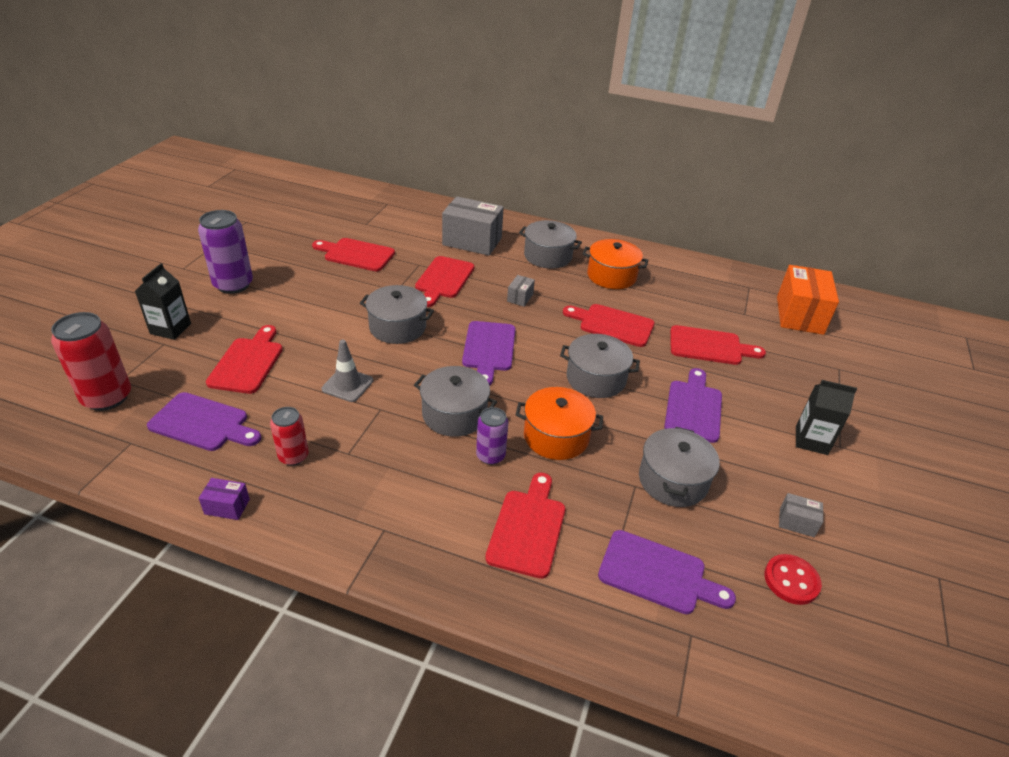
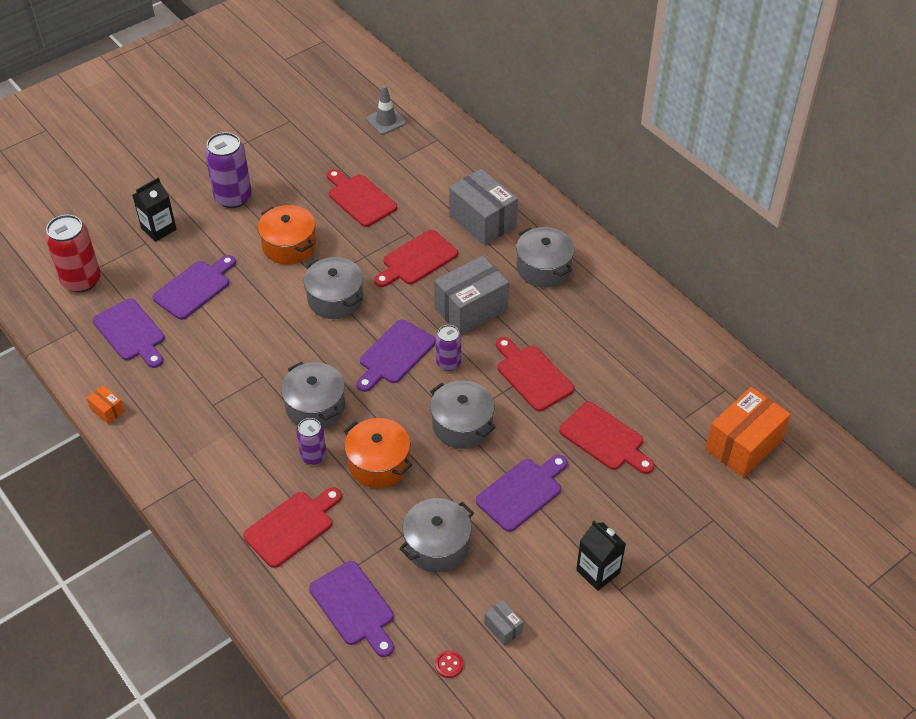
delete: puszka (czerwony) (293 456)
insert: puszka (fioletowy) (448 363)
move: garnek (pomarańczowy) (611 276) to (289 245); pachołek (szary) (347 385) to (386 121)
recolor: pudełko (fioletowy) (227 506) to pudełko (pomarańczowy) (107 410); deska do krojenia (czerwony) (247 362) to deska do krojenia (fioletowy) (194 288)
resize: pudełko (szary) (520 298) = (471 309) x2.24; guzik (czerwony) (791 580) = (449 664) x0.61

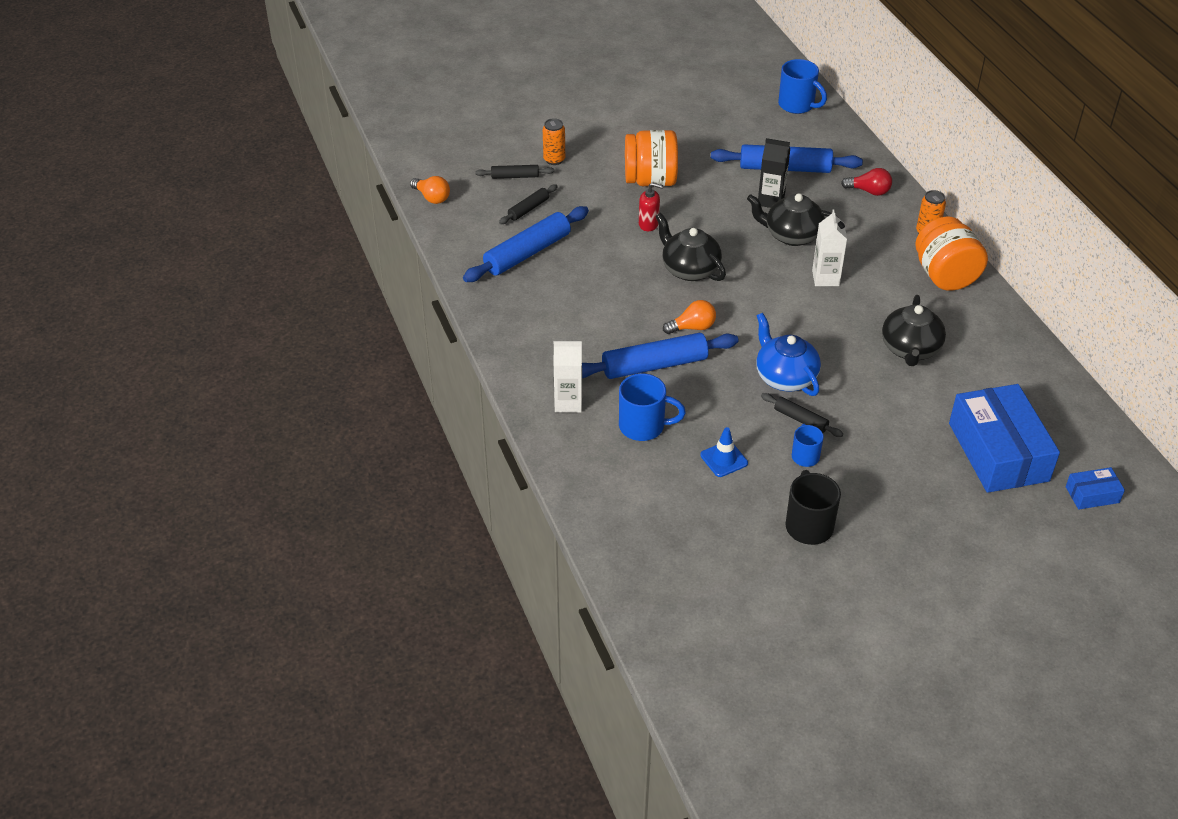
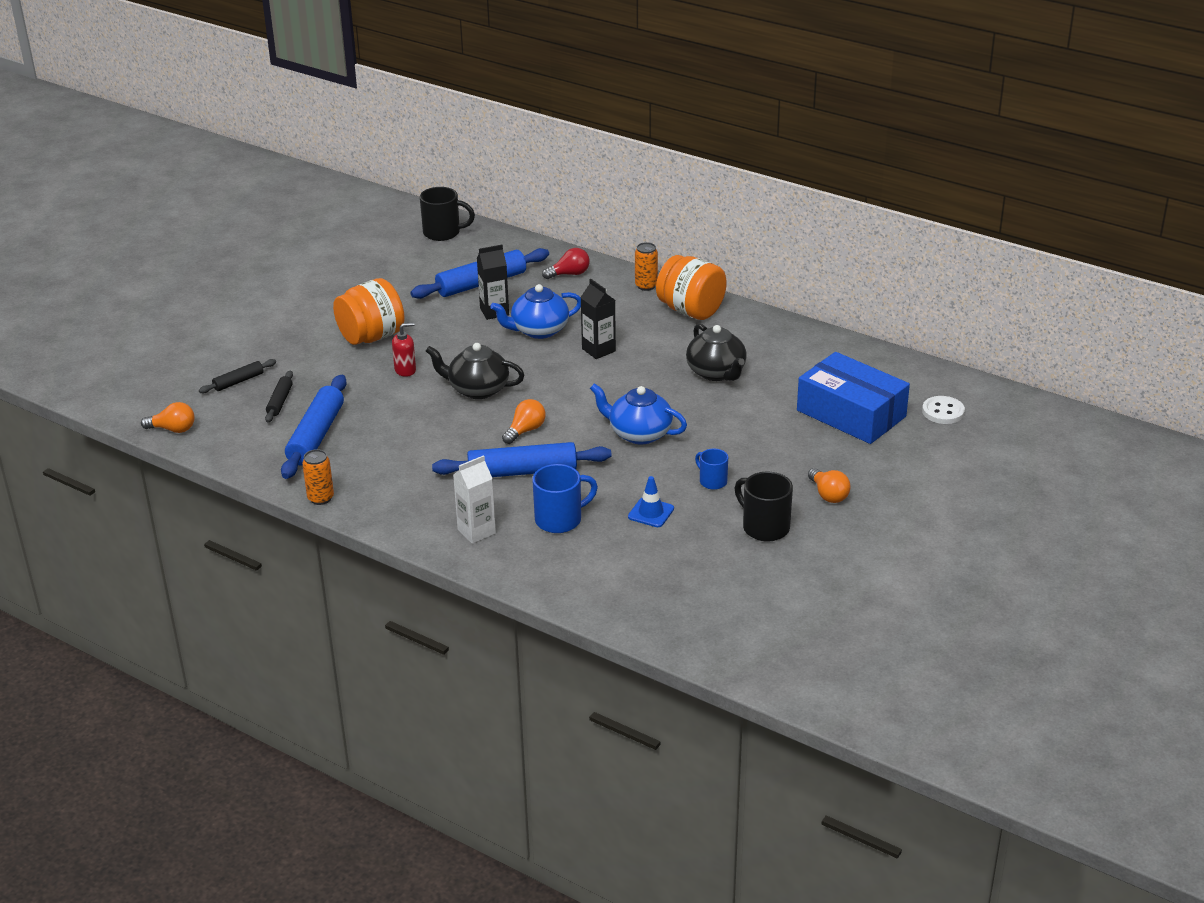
delete: wałek do ciasta (czarny) (800 420)
insert: żarówka (pomarańczowy) (828 495)
move: puszka (pomarańczowy) (554 160) to (320 498)
replace: pudełko (niebieski) (1092 494) to guzik (biały) (943 412)
recolor: kubek (niebieski) (797 105) to kubek (czarny) (443 233); imbryk (czarny) (791 235) to imbryk (niebieski) (538 330); karton mleka (biały) (825 278) to karton mleka (czarny) (598 350)
rotate: wałek do ciasta (niebieski) (654 365) = (522 472) 45 degrees clockwise

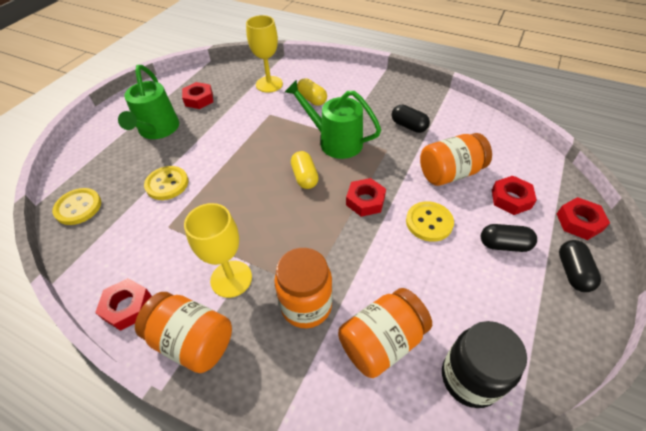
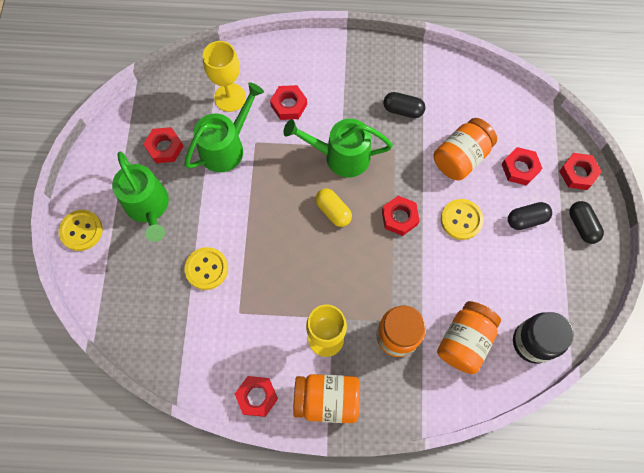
insert: konewka (zielony) (226 147)
move: guzik (żółty) (78 207) to (81 231)
replace: kapsułka (żółty) (312 99) to nakrętka (czerwony) (289 105)

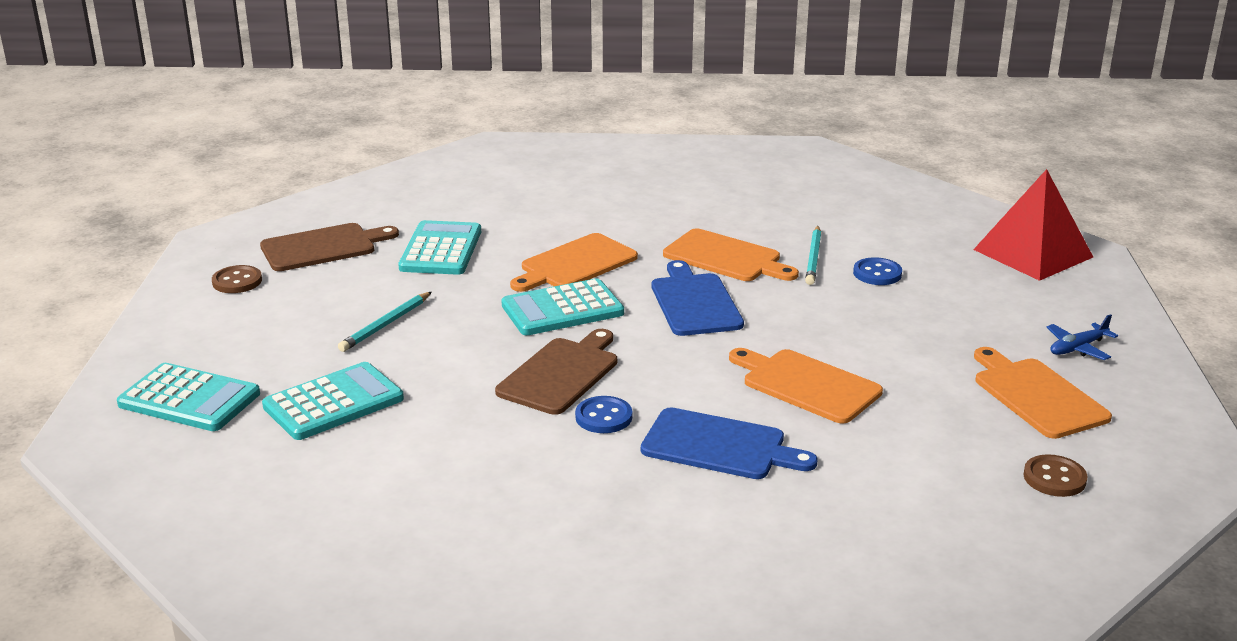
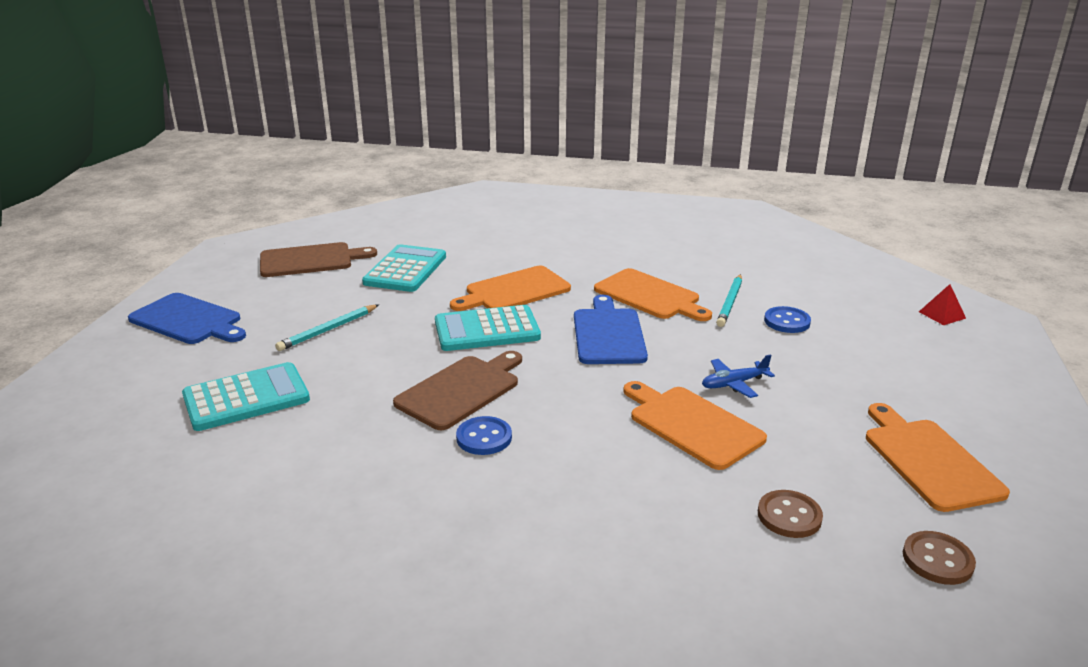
delete: kalkulator (turkusowy) (189 399)
move: deska do krojenia (niebieski) (720 446) to (189 320); samolot (niebieski) (1077 348) to (733 384); guzik (brązowy) (237 281) to (789 516)
resize: piramida (czerwony) (1032 253) = (942 315) x0.40

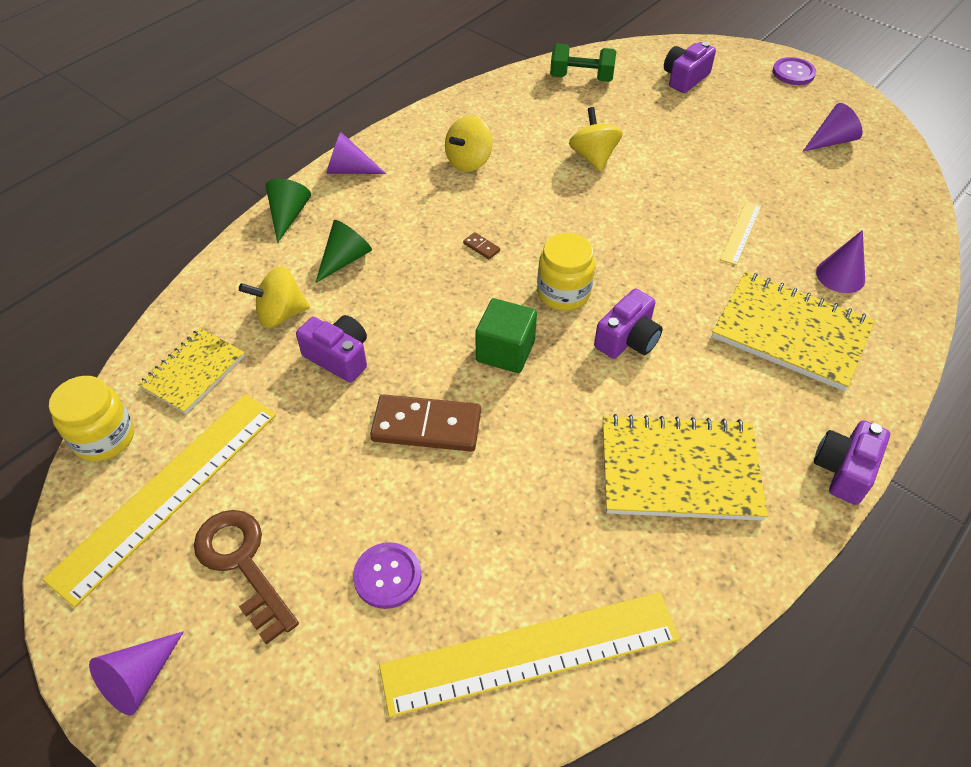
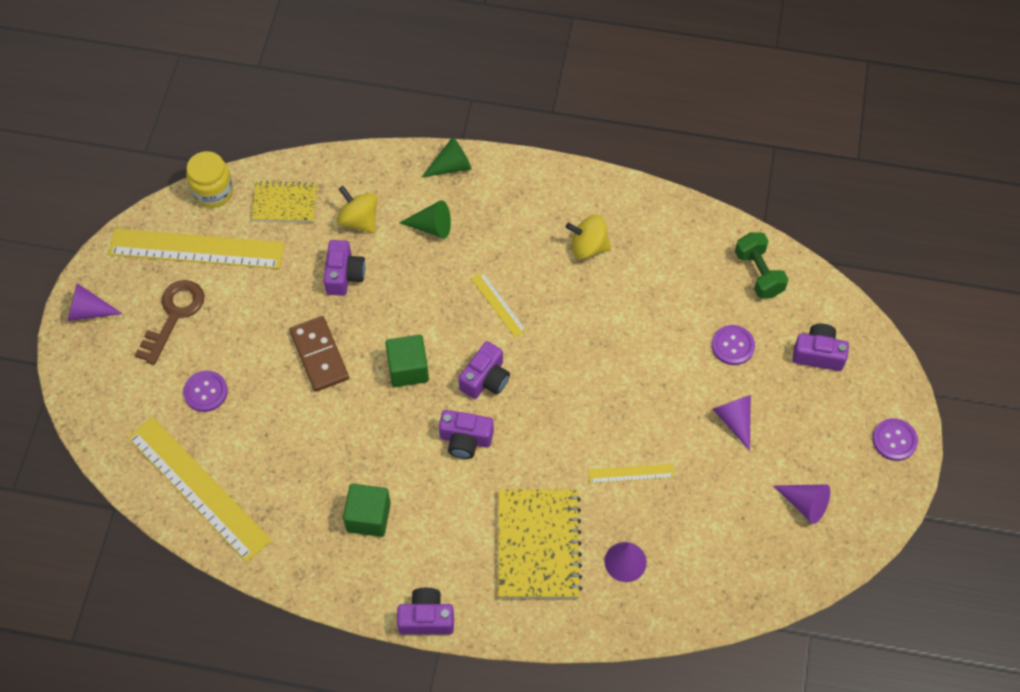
delete: bączek (żółty) (593 157)
insert: guzik (fioletowy) (733 346)
move: stożek (fioletowy) (349 170) to (734 420)
replace: zeszyt (żółty) (679 470) to sześcian (zielony) (368 517); słoik (żółty) (563 293) to aparat fotograficzny (fioletowy) (485 379); kostka domina (brązowy) (481 247) to linijka (żółty) (498 304)

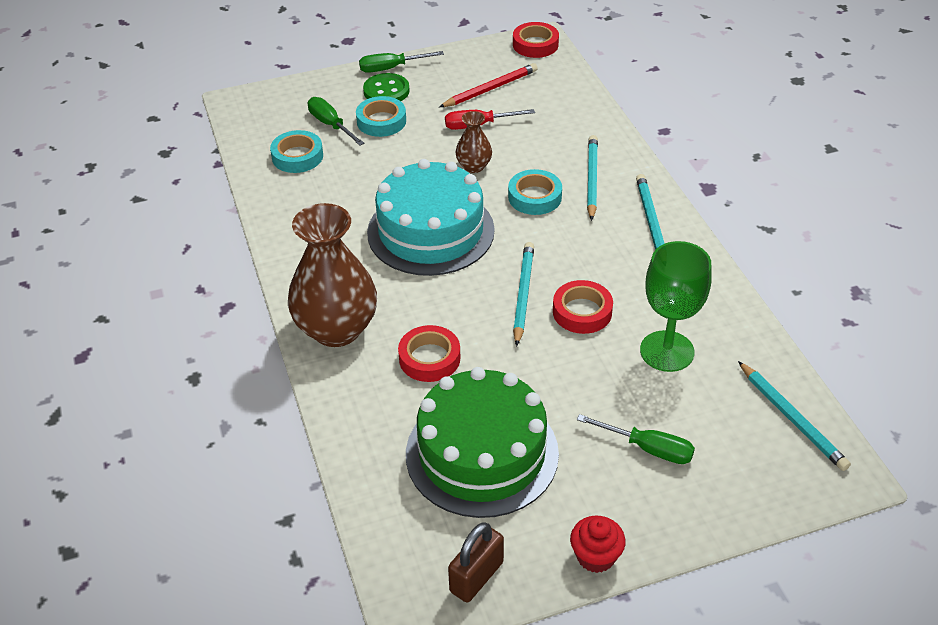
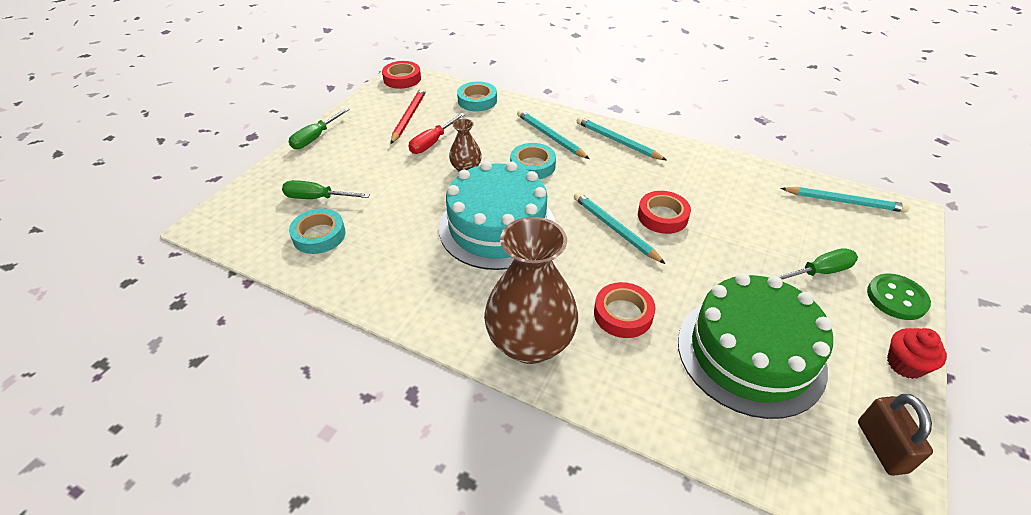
delete: kielich (zielony) (667 351)
move: taśma klejąca (turkusowy) (381 121) to (477 100); guzik (zielony) (386 91) to (896 298)

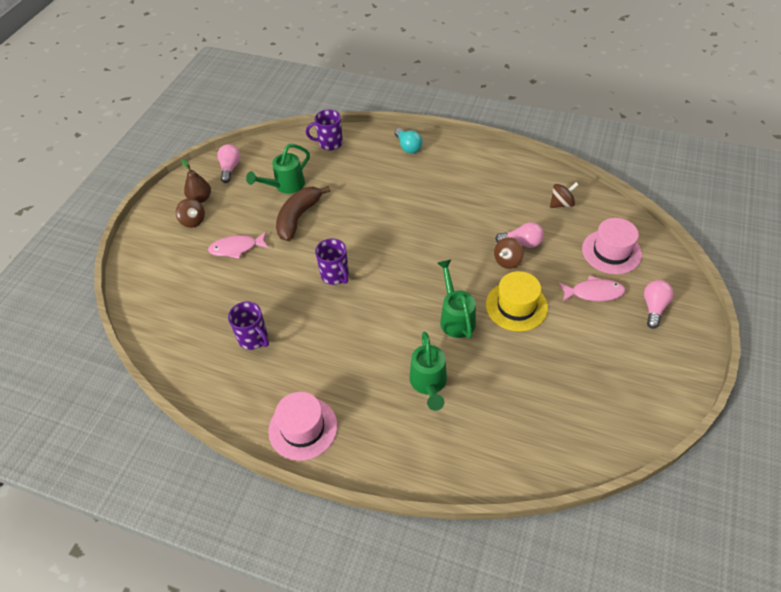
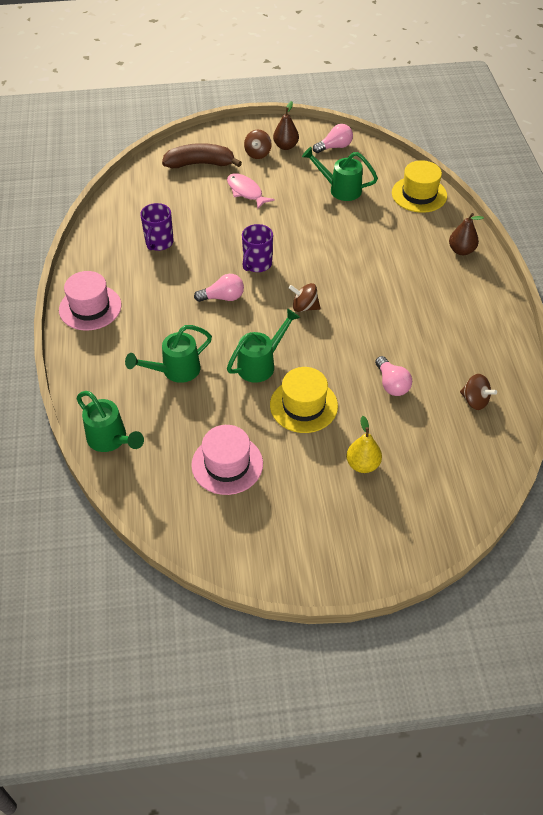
insert: konewka (zielony) (111 440)
move: banan (brązowy) (298 217) to (200 164); kapelusz (różowy) (611 252) to (227 464); żarówka (różowy) (654 307) to (223 297); bączek (brązowy) (507 261) to (304 307)
replace: ryba (różowy) (594 293) to gruszka (żółty) (362 464); kubek (fioletowy) (329 143) to kapelusz (żółty) (419 194); żarówka (turkusowy) (408 147) to gruszka (brązowy) (461 250)

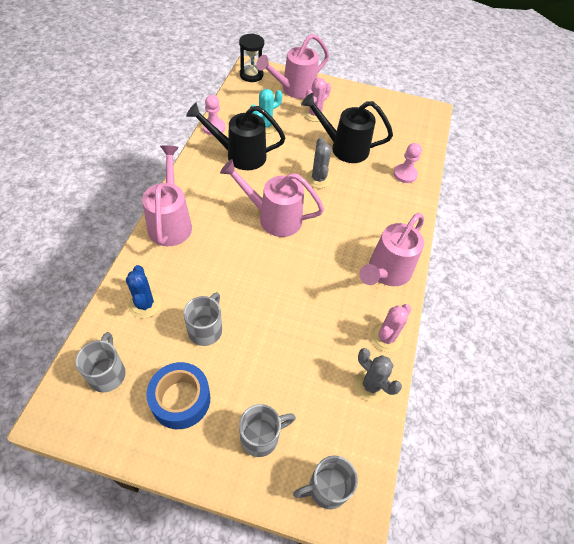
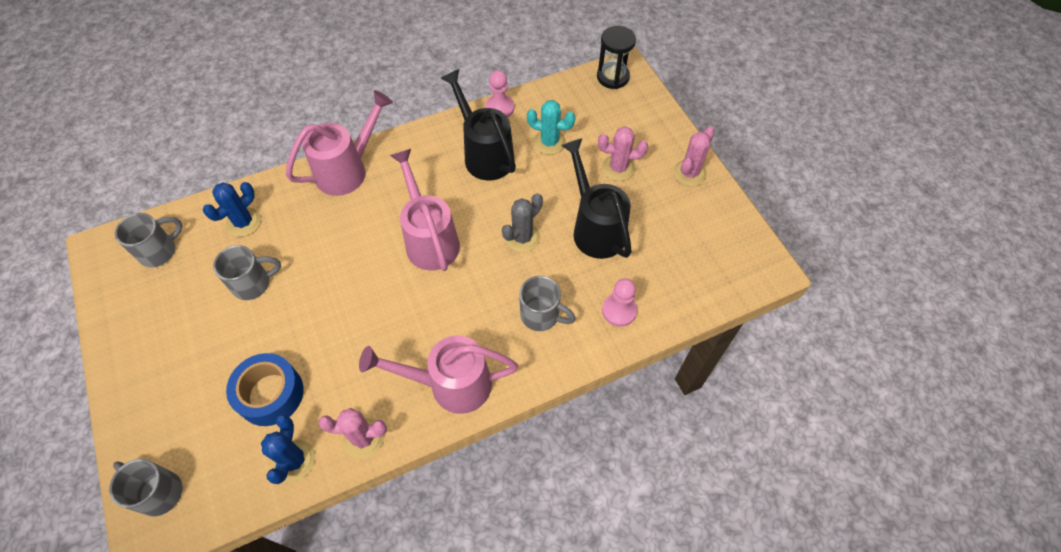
delete: konewka (różowy) (294 90)
insert: kaktus (różowy) (689 173)
move: taśma klejąca (niebieski) (181 399) to (270 394); kubek (szary) (261 437) to (541 315)
recolor: kaktus (szary) (370 385) to kaktus (niebieski) (294 460)

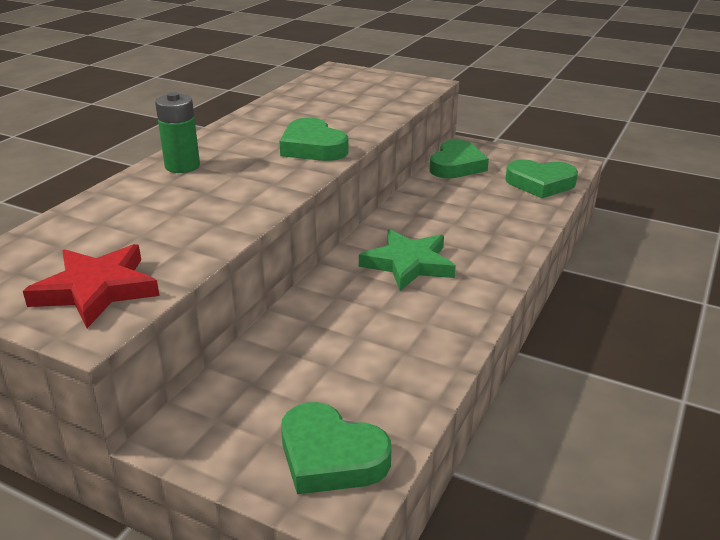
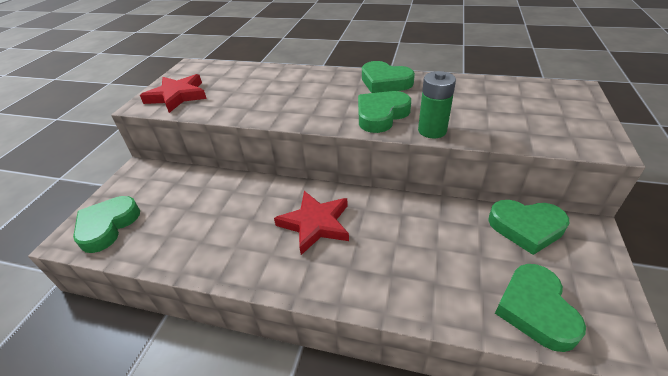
insert: serce (zielony) (385 82)
move: bateria (zielony) (182 166) to (432 130)
recolor: gwiazda (zielony) (408 264) to gwiazda (czerwony) (315 224)

